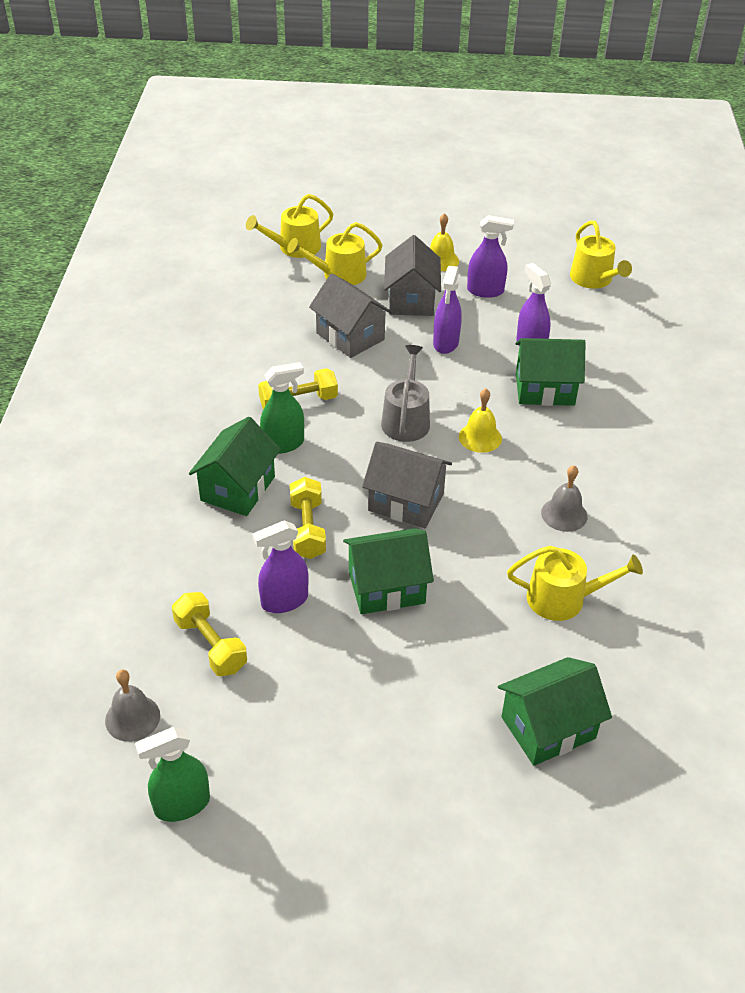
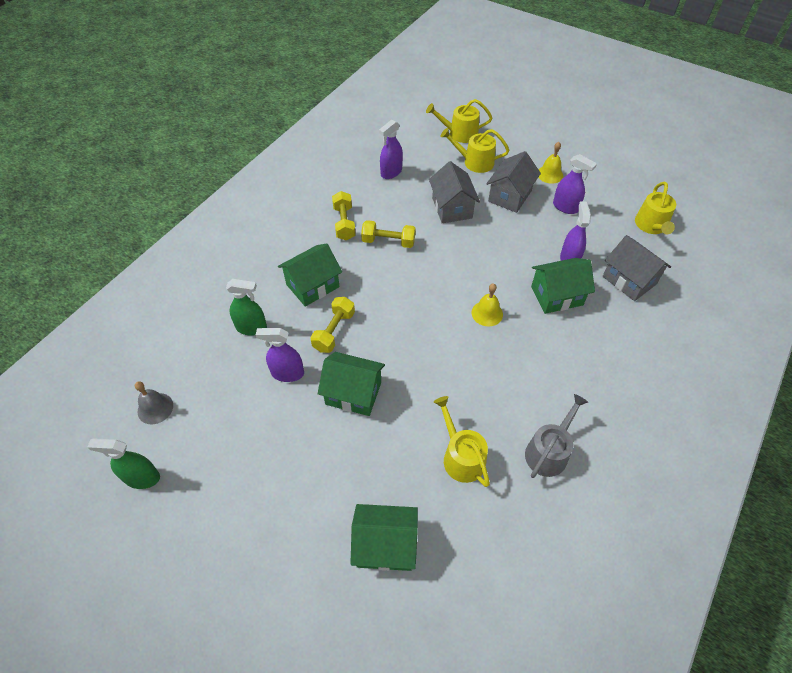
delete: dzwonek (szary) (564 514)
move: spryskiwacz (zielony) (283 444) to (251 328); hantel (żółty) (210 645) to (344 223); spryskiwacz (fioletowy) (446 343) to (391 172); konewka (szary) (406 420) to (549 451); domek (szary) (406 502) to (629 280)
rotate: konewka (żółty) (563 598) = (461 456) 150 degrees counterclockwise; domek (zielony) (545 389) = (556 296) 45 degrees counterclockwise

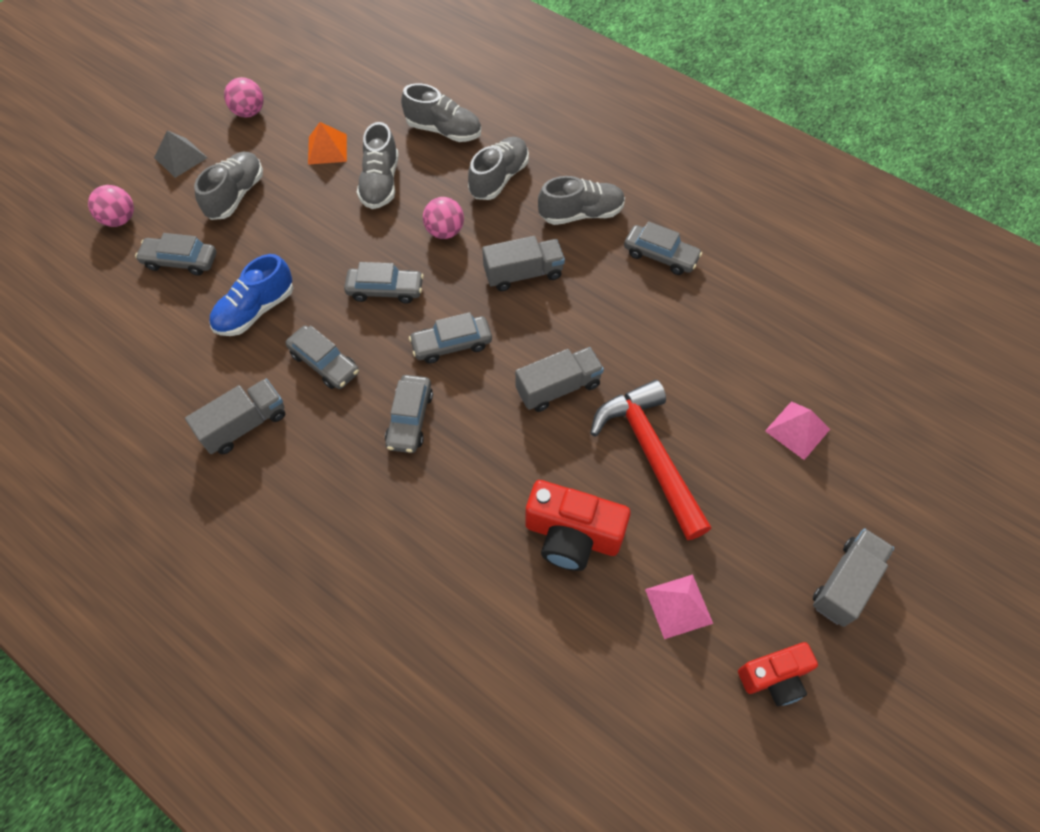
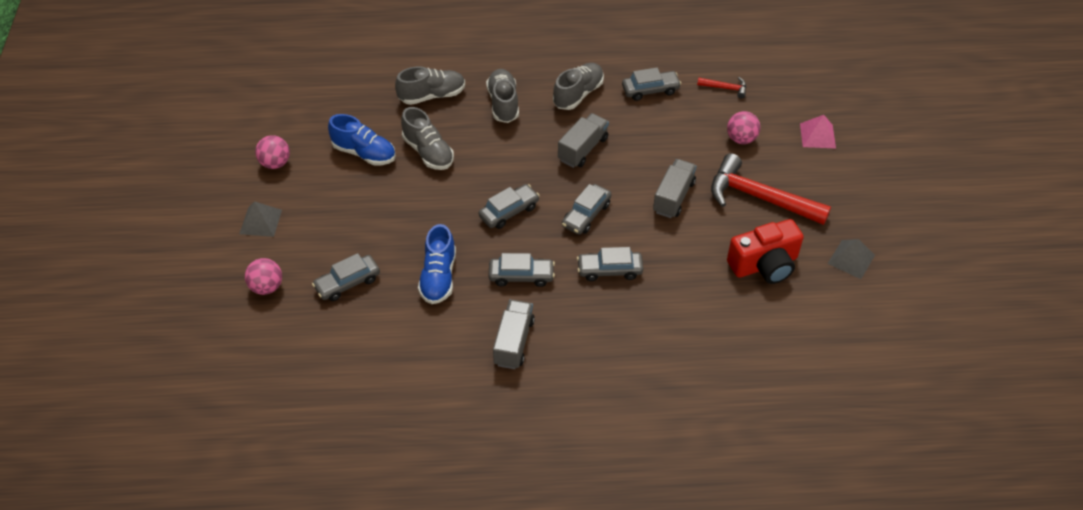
delete: but (szary) (236 195); aparat fotograficzny (czerwony) (774 677); ciężarówka (szary) (845 583)
insert: młotek (czerwony) (725 88)
move: piłka (różowy) (445 231) to (741 139)
replace: piramida (pomarańczowy) (327 149) to but (niebieski) (364 153)
recolor: piramida (różowy) (678 606) to piramida (szary) (851 259)
rotate: samochód (szary) (410 419) = (609 270) 120 degrees clockwise

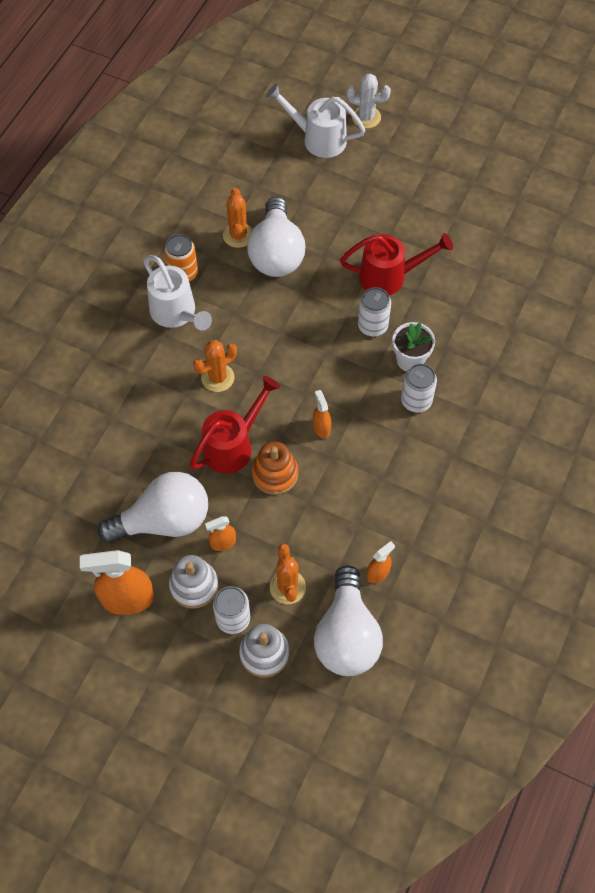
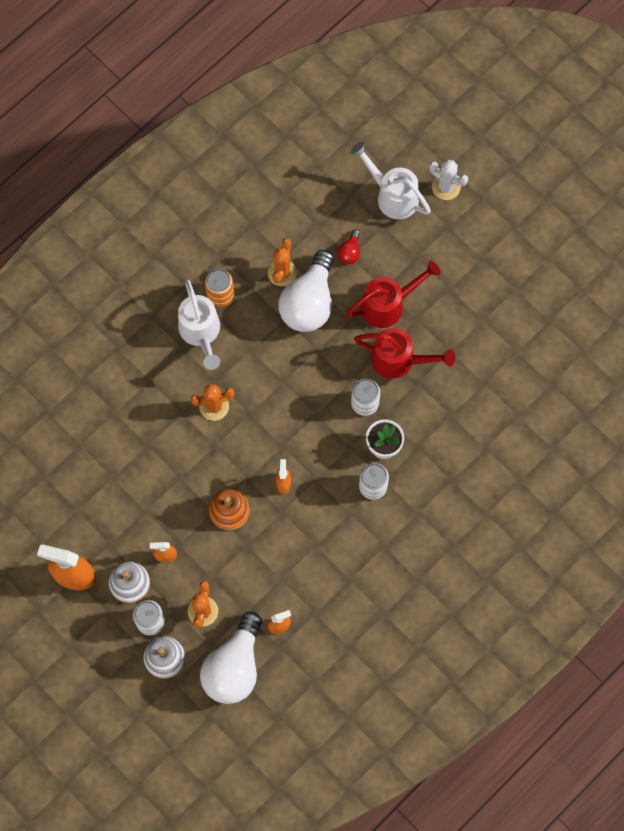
delete: żarówka (biały) (164 521)
insert: żarówka (czerwony) (349 252)
move: konewka (czerwony) (233 445) to (388 305)

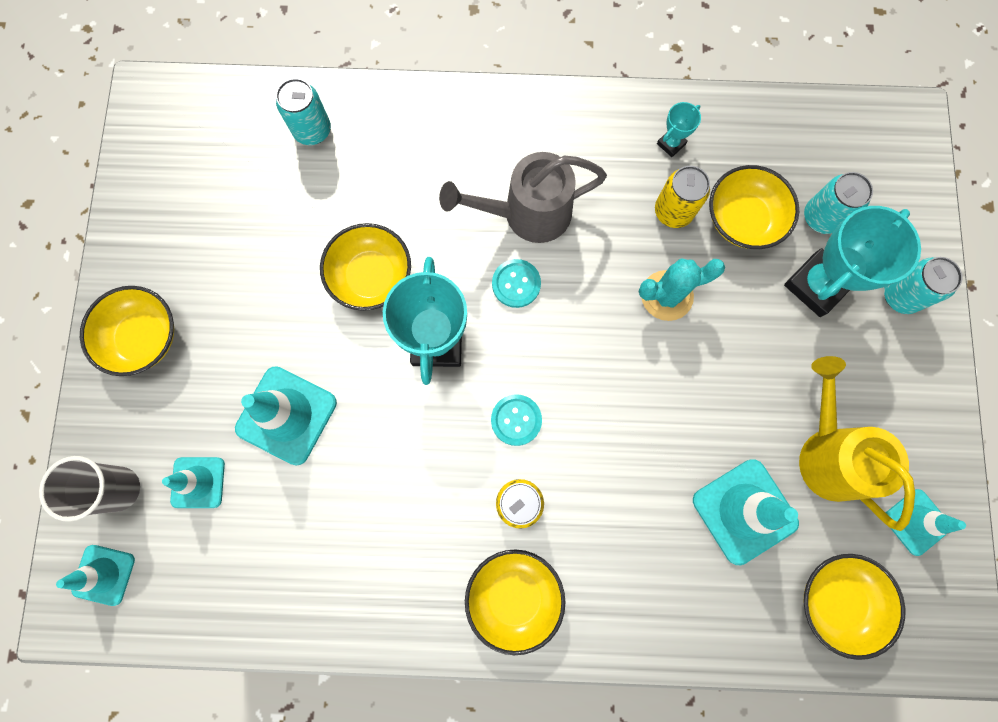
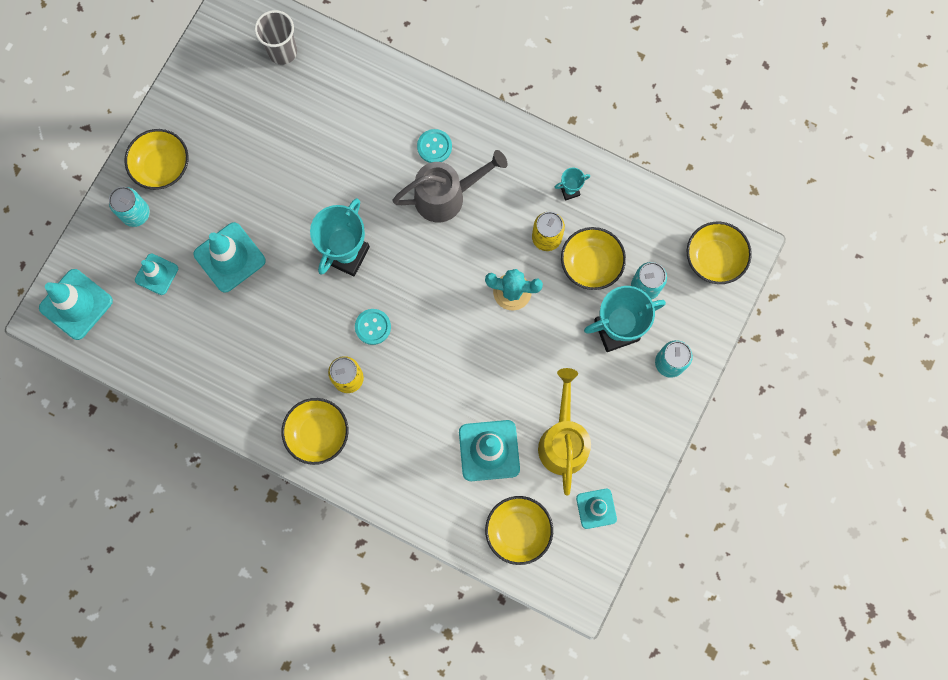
move: puszka (turkusowy) (312 130) to (136 214); szklanka (szary) (119 489) to (282 52); guzik (turkusowy) (516 284) to (434 147); miska (żółty) (371 276) to (714 258)
rotate: konewka (szary) (526 214) = (447 196) 150 degrees clockwise
resize: pachołek (turkusowy) (104 574) = (76 304) x1.62

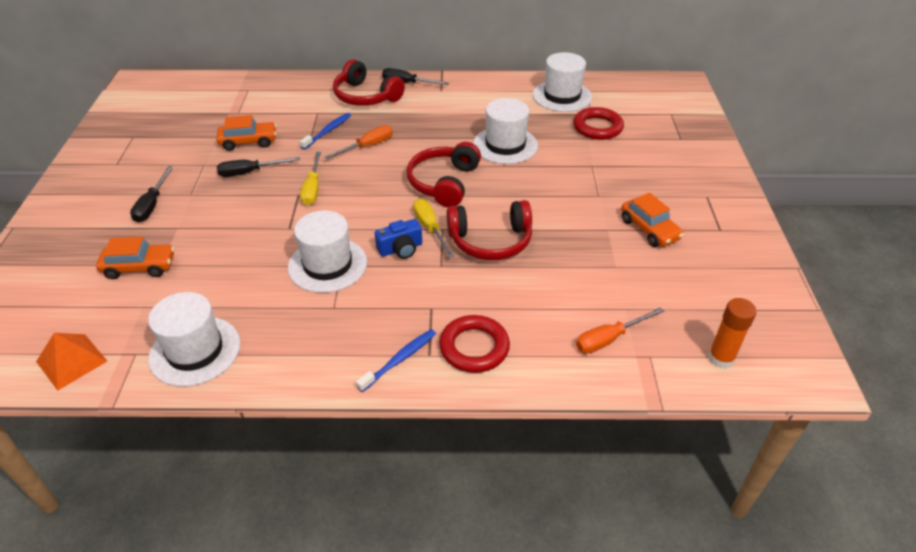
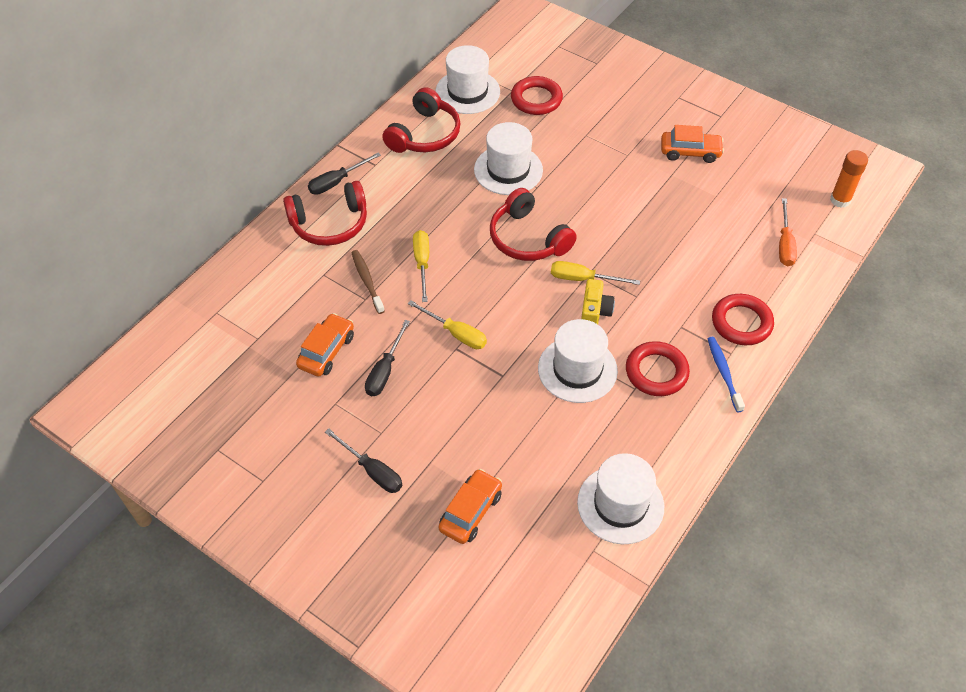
delete: piramida (pomarańczowy) (71 361)
insert: pierścień (czerwony) (656 372)
move: słuchawki (czerwony) (490 241) to (424 134)
recolor: szczoteczka do zębów (niebieski) (328 131) to szczoteczka do zębów (brązowy) (367 281); śrubokręt (pomarańczowy) (367 146) to śrubokręt (żółty) (422 263); aparat fotograficzny (niebieski) (400 249) to aparat fotograficzny (żółty) (595 311)

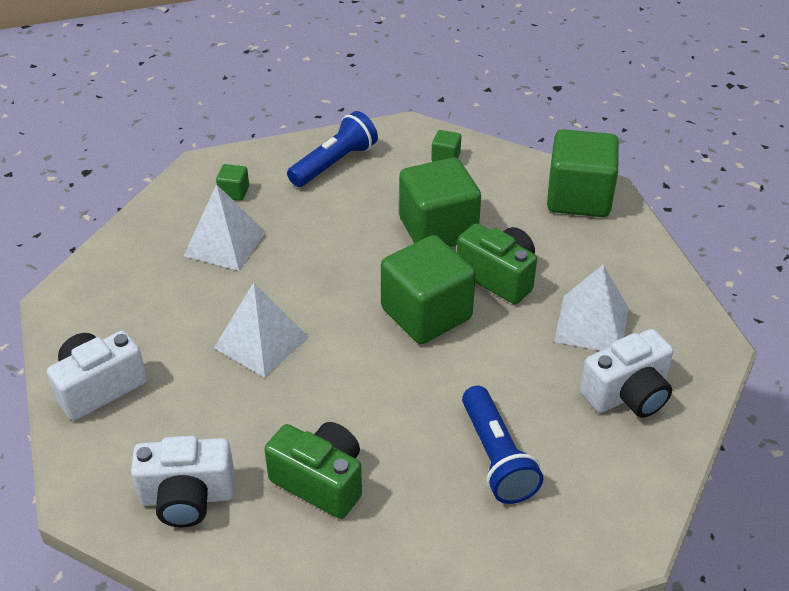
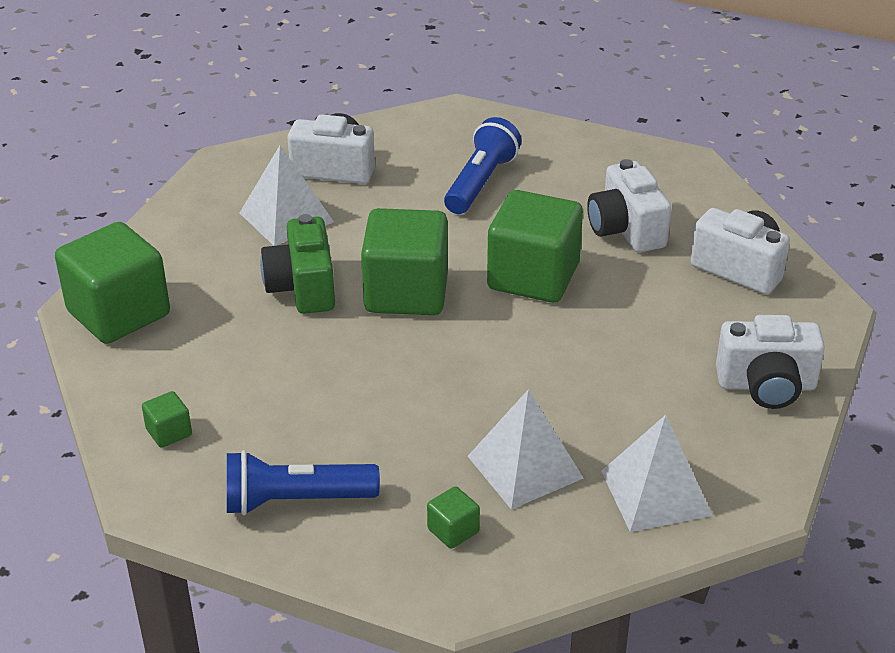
move: sześcian (zielony) (438 229) to (533 277); piramida (biały) (261 342) to (656 492)
recolor: aparat fotograficzny (zielony) (320 481) to aparat fotograficzny (biały) (626 230)

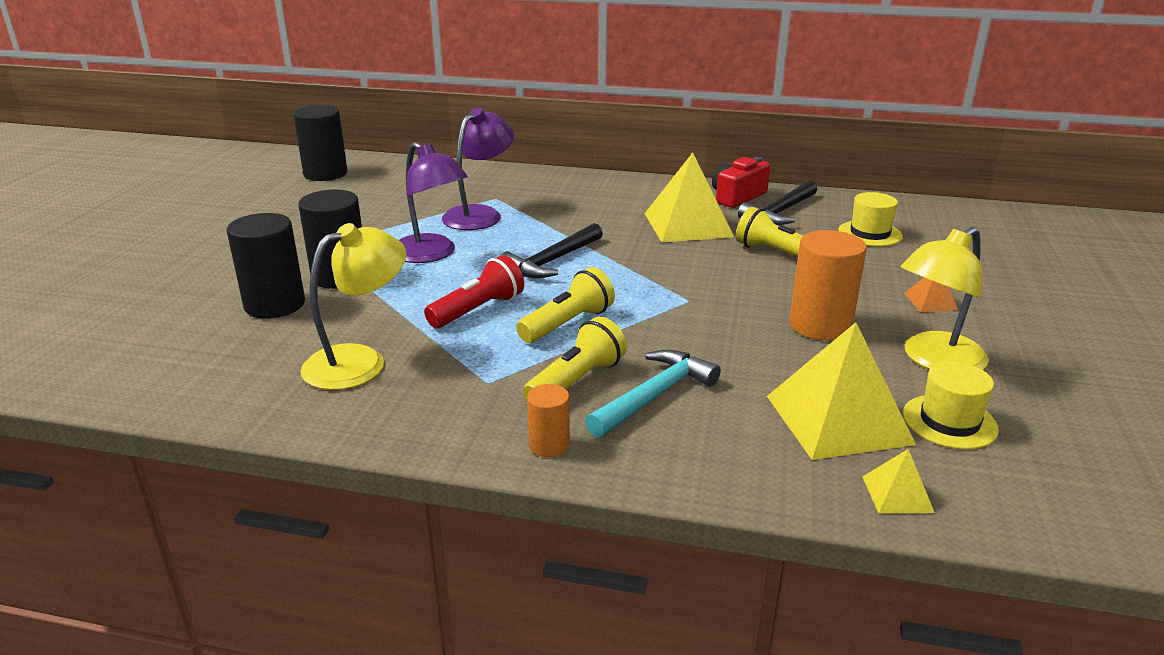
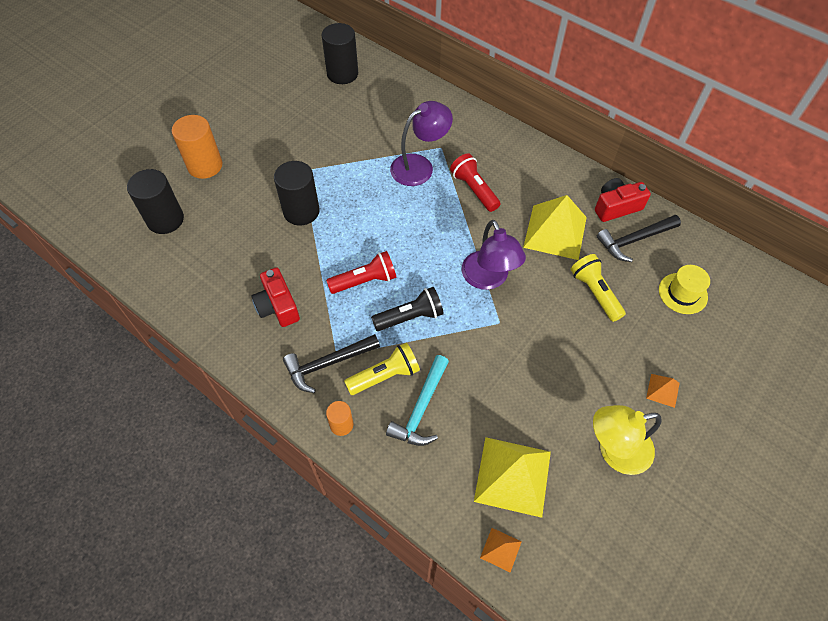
delete: kapelusz (żółty) (949 421)
insert: latarka (czerwony) (474 189)
move: walec (czarny) (275 305) to (165 219); walec (pomarańczowy) (820 326) to (205 166); młotek (czarny) (552 261) to (328 364); lampka (fioletowy) (431 254) to (488 279)
replace: lampka (żółty) (359 361) to aparat fotograficzny (czerwony) (277 306)
recolor: latarka (żółty) (567 324) to latarka (czarny) (410 317); piramida (żółty) (897 494) to piramida (pomarańczowy) (501 549)
rotate: młotek (turkusowy) (654 396) = (421 408) 135 degrees clockwise

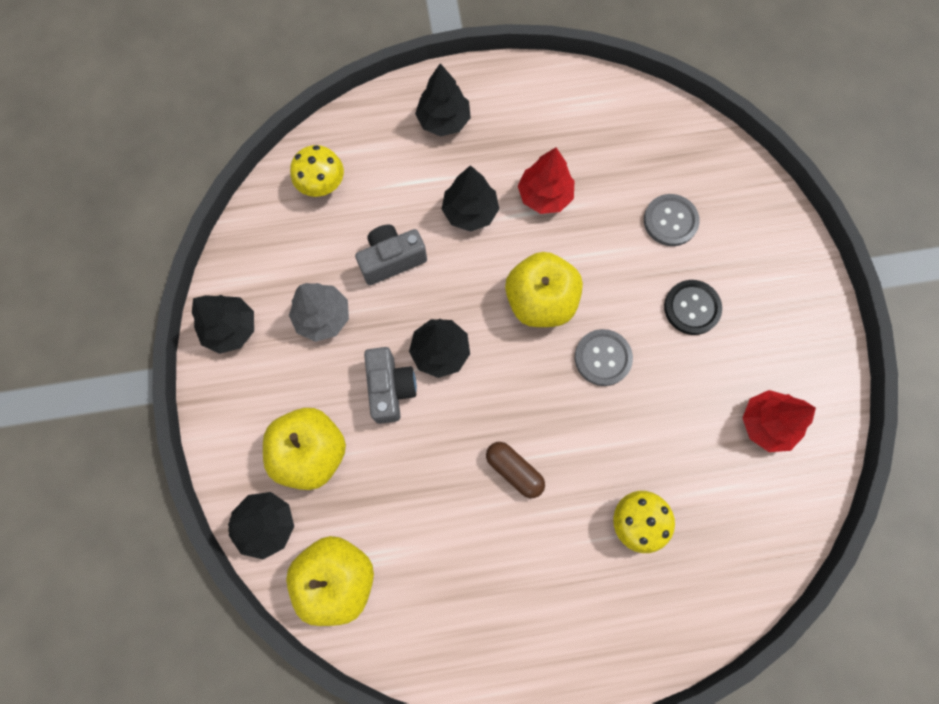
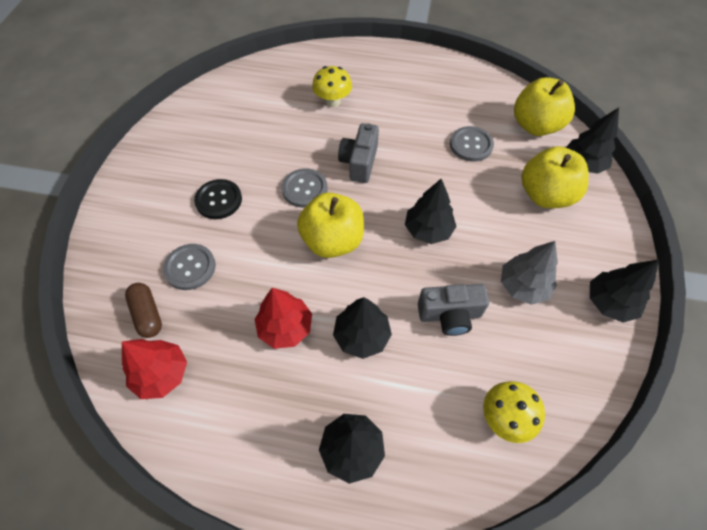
insert: guzik (szary) (471 145)
move: drzewko (czerwony) (766 424) to (162 374); kapsułka (brązowy) (514 470) to (148 314); aparat fotograficzny (szary) (390 388) to (359 162)

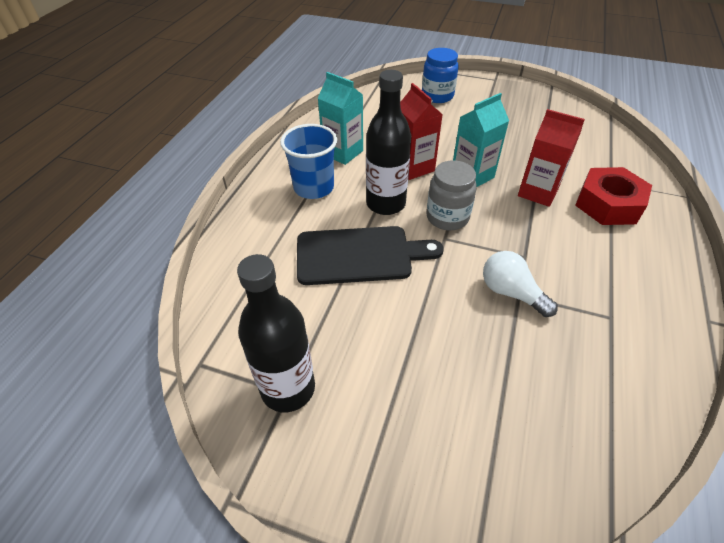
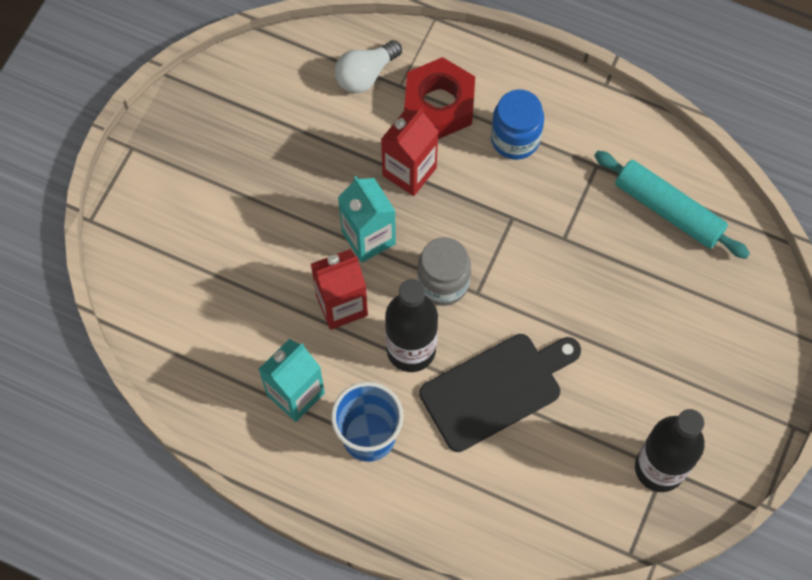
insert: wałek do ciasta (turkusowy) (668 210)
move: żarówka (biały) (511 292) to (365 75); słoik (niebieski) (437 96) to (515 139)
rotate: deska do krojenia (czarny) (359 255) = (496 389) 60 degrees clockwise

